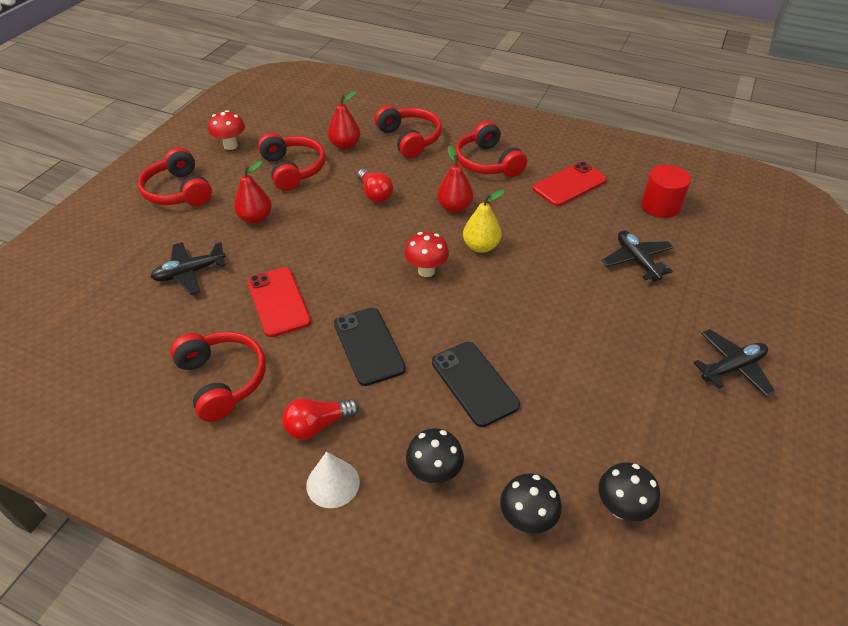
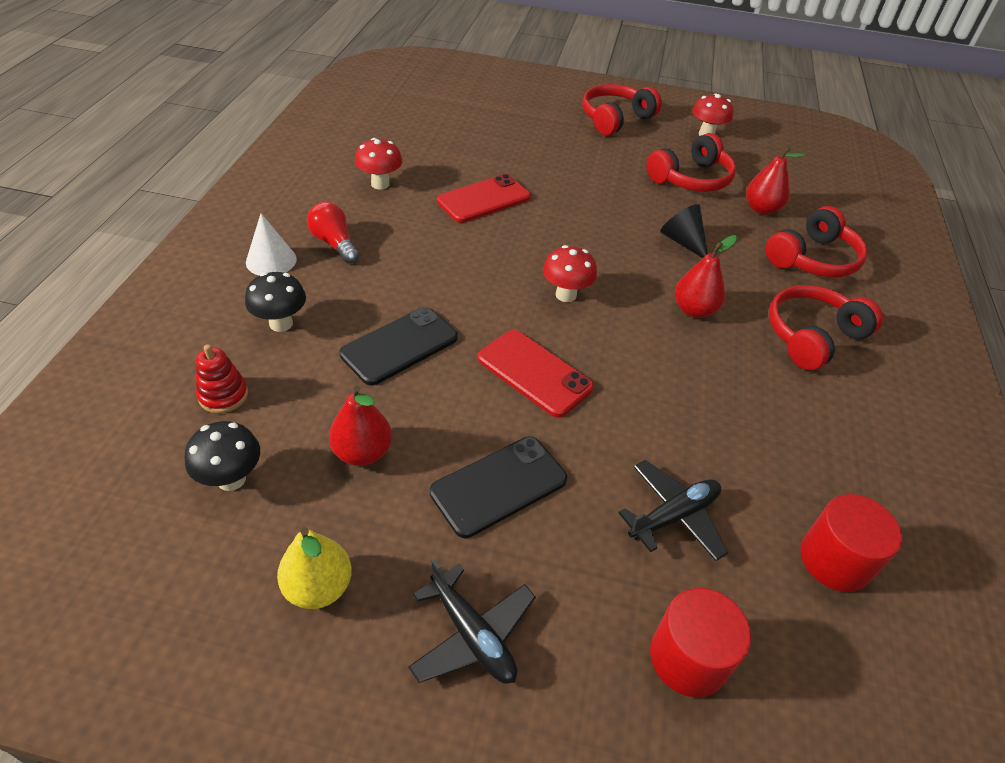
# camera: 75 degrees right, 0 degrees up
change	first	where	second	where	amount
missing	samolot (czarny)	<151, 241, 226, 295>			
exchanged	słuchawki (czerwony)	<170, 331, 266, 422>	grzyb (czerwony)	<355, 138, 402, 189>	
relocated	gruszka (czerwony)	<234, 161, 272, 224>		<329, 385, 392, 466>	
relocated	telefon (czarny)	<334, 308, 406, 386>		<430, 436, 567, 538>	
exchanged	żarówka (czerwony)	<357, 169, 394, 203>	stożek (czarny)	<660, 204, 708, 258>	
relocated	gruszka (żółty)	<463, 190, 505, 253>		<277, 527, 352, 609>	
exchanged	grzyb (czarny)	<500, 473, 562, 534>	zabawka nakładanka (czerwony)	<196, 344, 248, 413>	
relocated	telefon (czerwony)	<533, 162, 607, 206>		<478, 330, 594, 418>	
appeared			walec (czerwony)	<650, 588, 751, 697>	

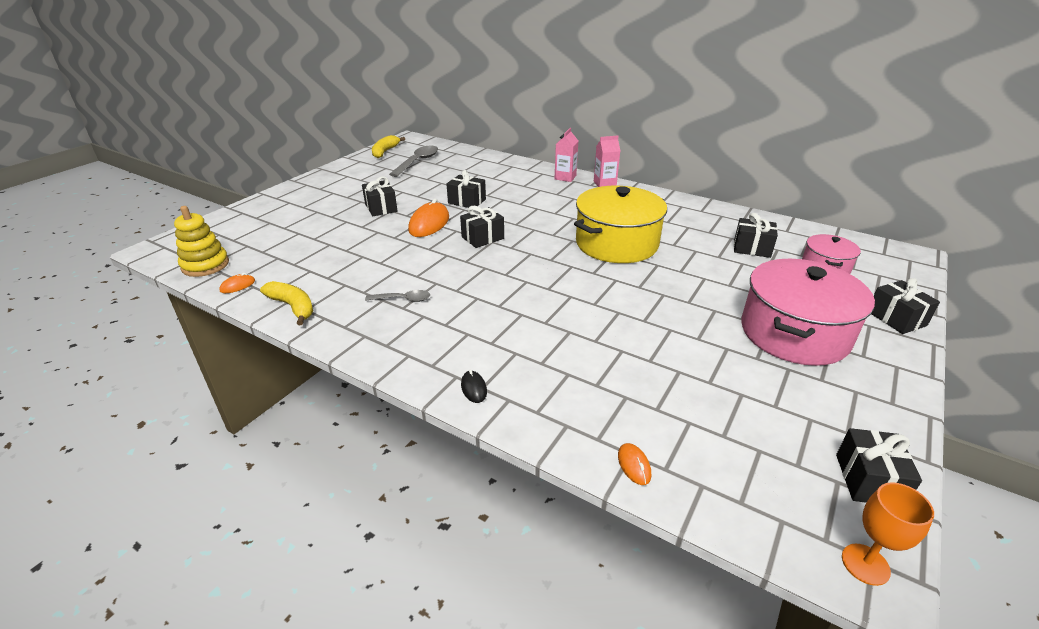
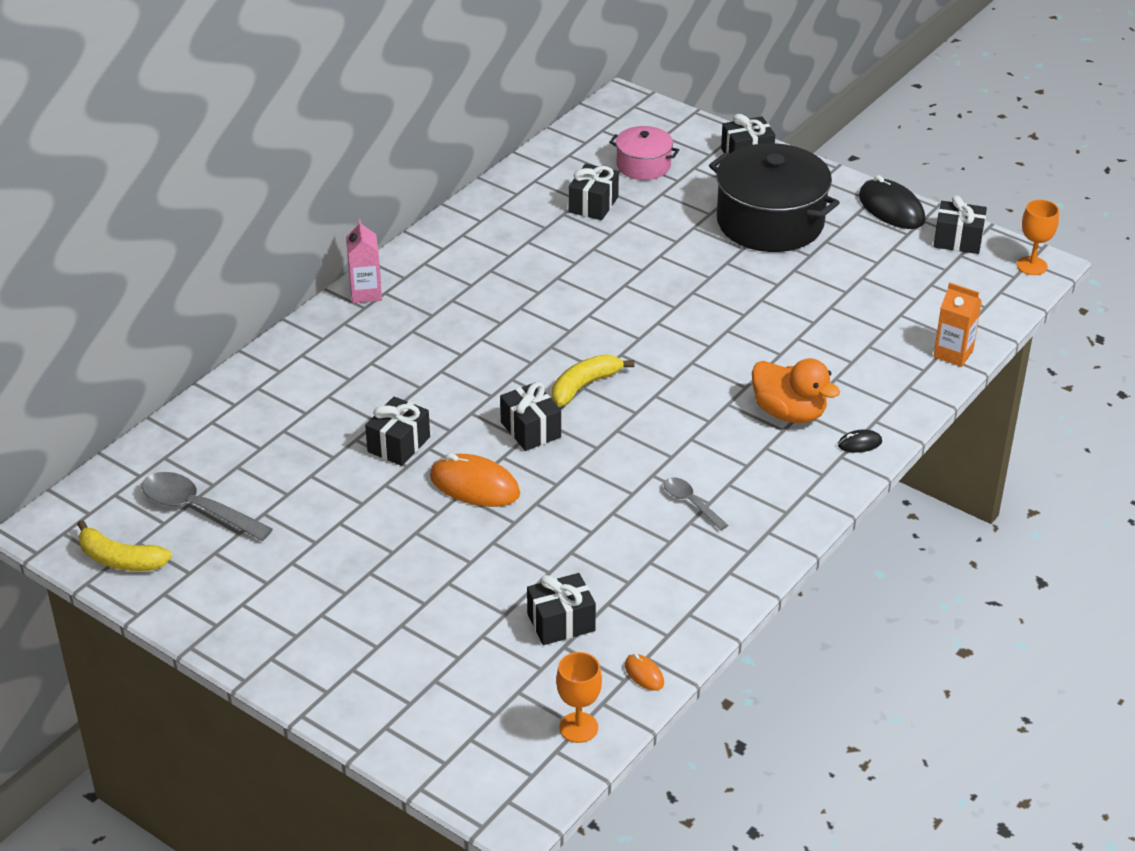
# camera: 85 degrees left, 5 degrees up
change	first	where	second	where	amount
exchanged	zabawka nakładanka (żółty)	<174, 206, 229, 277>	kielich (pomarańczowy)	<556, 652, 602, 743>	
relocated	banan (żółty)	<260, 281, 313, 325>		<552, 355, 634, 407>	
relocated	prezent (czarny)	<362, 176, 397, 216>		<527, 573, 596, 645>	
spun	łyżka (szary)	<365, 290, 430, 302>		<664, 477, 728, 530>	45 degrees counterclockwise
missing	karton mleka (różowy)	<554, 128, 578, 182>			
missing	garnek (żółty)	<574, 186, 667, 263>			
exchanged	myszka (pomarańczowy)	<618, 443, 651, 485>	karton mleka (pomarańczowy)	<933, 282, 982, 367>	
colour	garnek (różowy)	<742, 259, 875, 366>	garnek (czarny)	<709, 143, 840, 252>	
appeared			kaczka (pomarańczowy)	<752, 358, 840, 423>	
appeared			myszka (czarny)	<859, 175, 925, 229>	

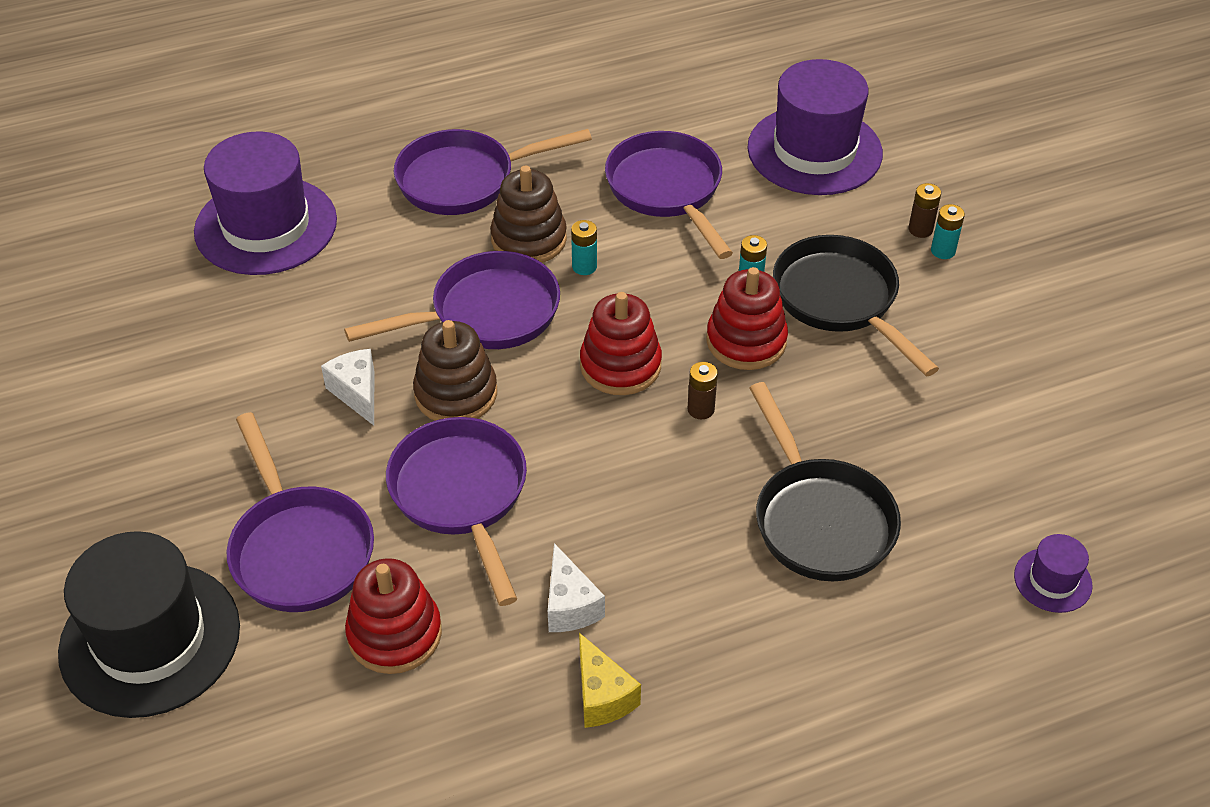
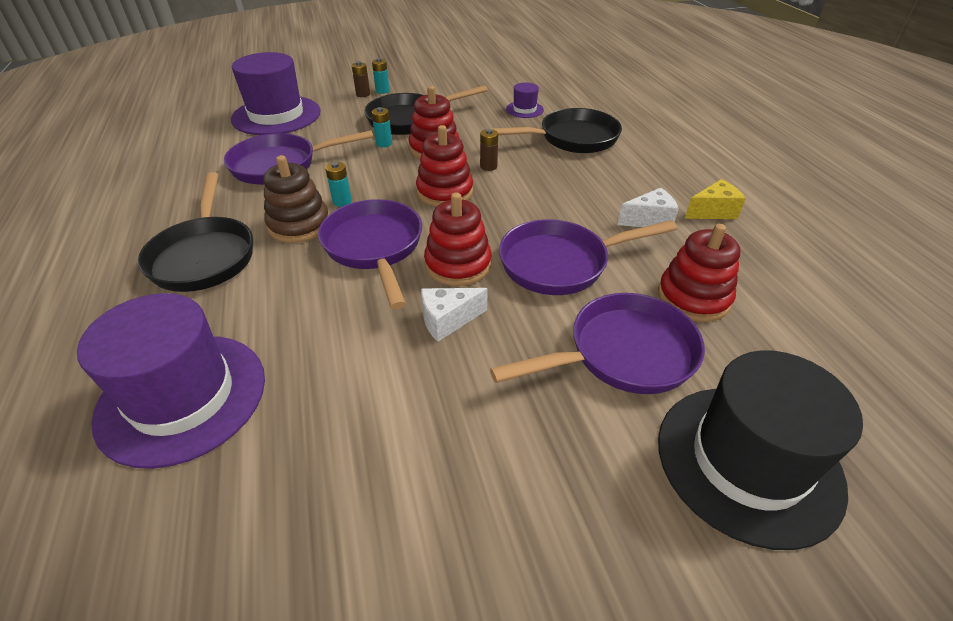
# camera: 85 degrees left, 5 degrees down
change	first	where	second	where	amount
colour	patelnia (fioletowy)	<394, 129, 592, 215>	patelnia (czarny)	<138, 172, 253, 292>	
colour	zabawka nakładanka (brązowy)	<413, 320, 497, 421>	zabawka nakładanka (czerwony)	<424, 192, 492, 286>	
relocated	kapelusz (fioletowy)	<1014, 534, 1093, 613>		<506, 83, 544, 118>	

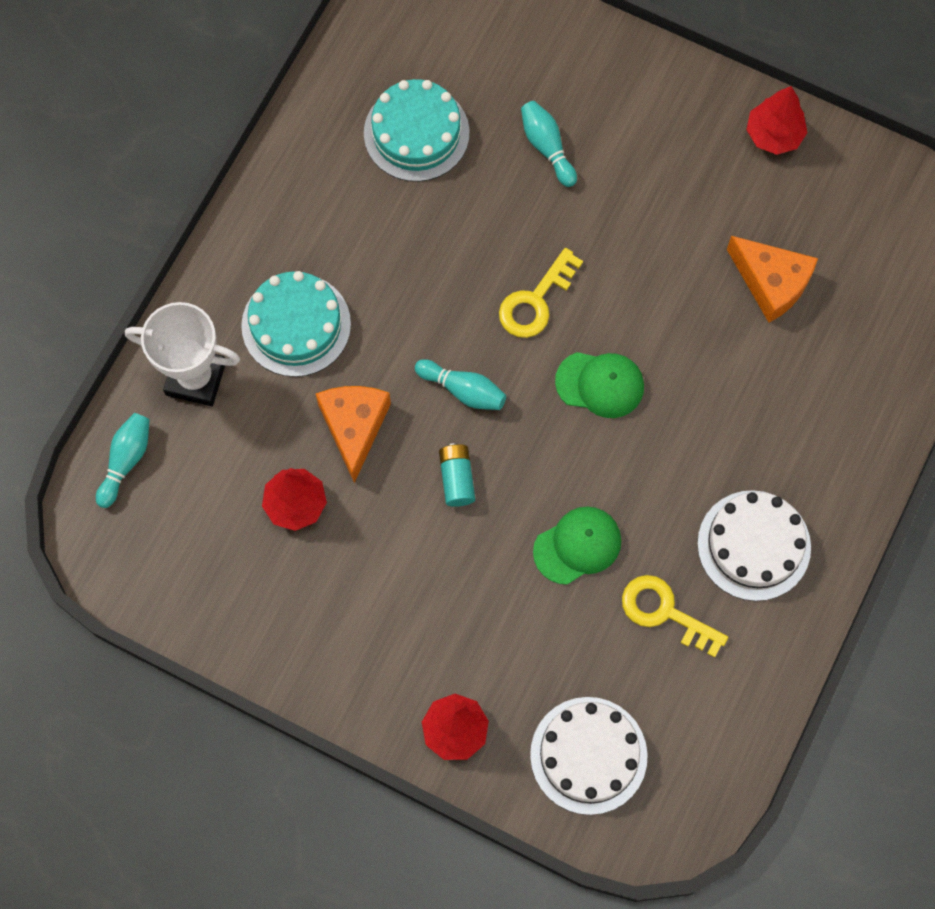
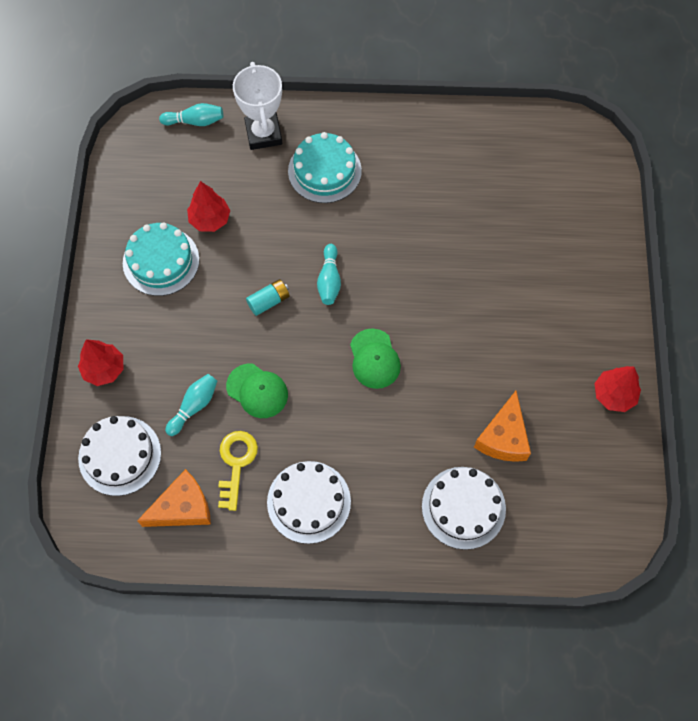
# camera: 65 degrees right, 5 degrees down
change	first	where	second	where	amount
relocated	ser (pomarańczowy)	<316, 386, 391, 483>		<137, 469, 211, 527>	
relocated	tort (turkusowy)	<364, 79, 470, 182>		<123, 222, 199, 296>	
missing	klucz (żółty)	<499, 248, 583, 338>			
relocated	kręgiel (turkusowy)	<521, 101, 577, 187>		<165, 374, 217, 436>	
appeared			tort (biały)	<422, 467, 506, 550>	

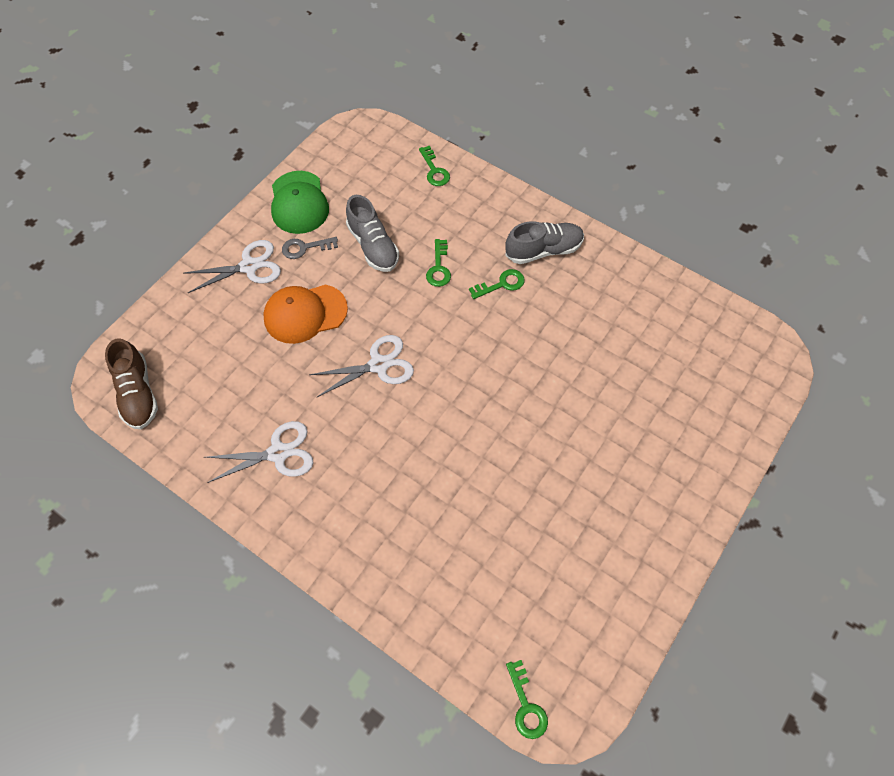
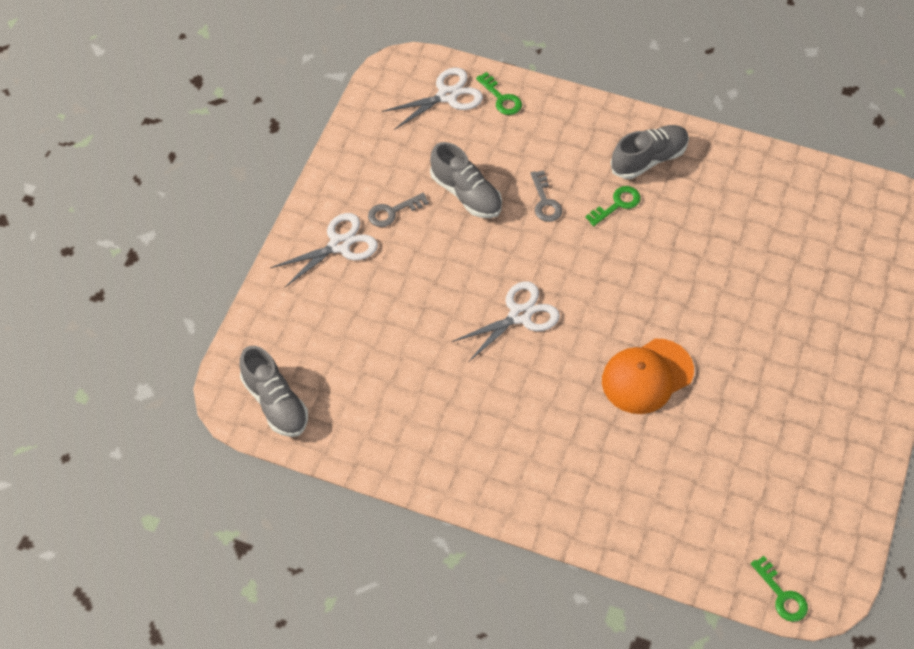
# camera: 15 degrees left, 5 degrees down
change	first	where	second	where	amount
colour	but (brązowy)	<105, 338, 158, 429>	but (szary)	<239, 346, 308, 437>	
relocated	nożyczki (biały)	<204, 421, 313, 483>		<382, 68, 483, 130>	
relocated	czapka (pomarańczowy)	<263, 285, 348, 344>		<602, 339, 694, 414>	
missing	czapka (zielony)	<271, 171, 329, 234>			
colour	klucz (zielony)	<426, 239, 451, 287>	klucz (szary)	<530, 170, 562, 222>	

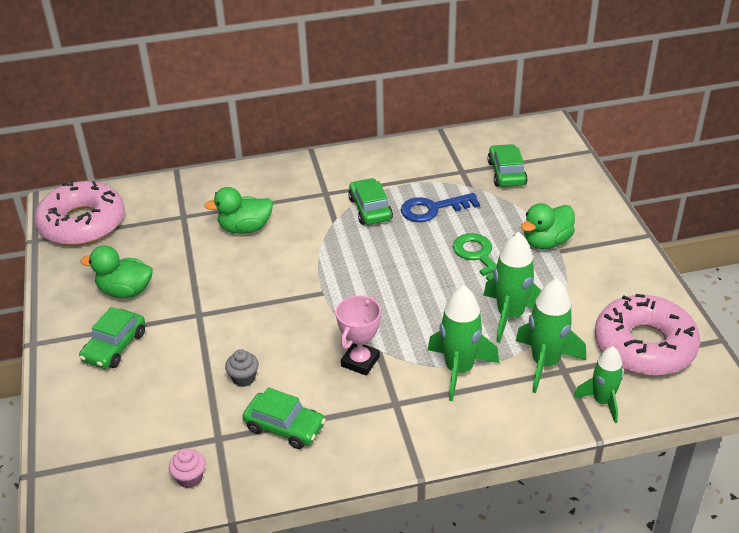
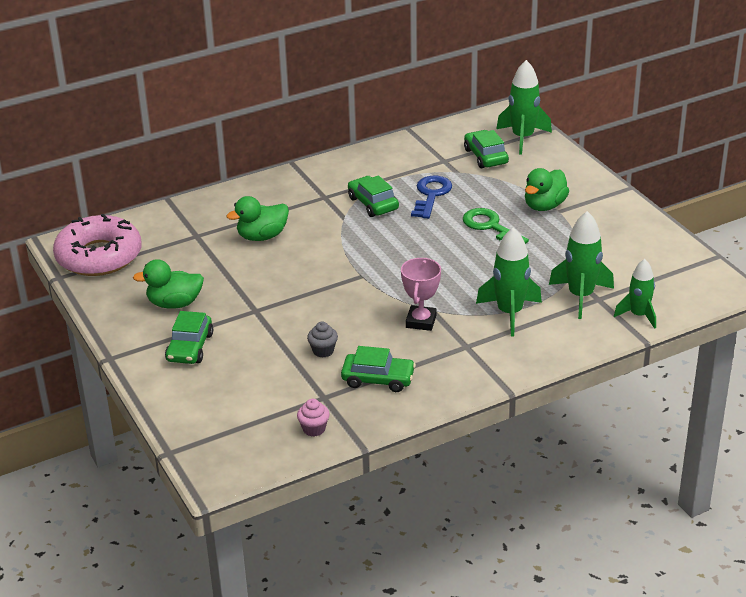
# camera: 15 degrees left, 5 degrees down
change	first	where	second	where	amount
spun	klucz (niebieski)	<401, 193, 480, 222>		<411, 176, 452, 219>	135 degrees clockwise
relocated	rakieta (zielony)	<483, 232, 541, 343>		<496, 60, 552, 155>	
missing	donut (różowy)	<595, 294, 700, 376>			

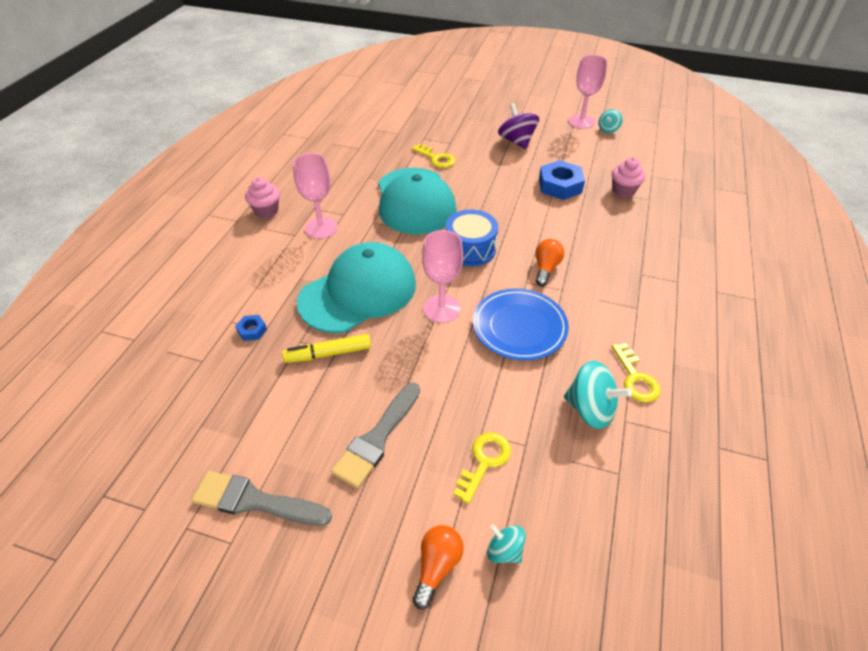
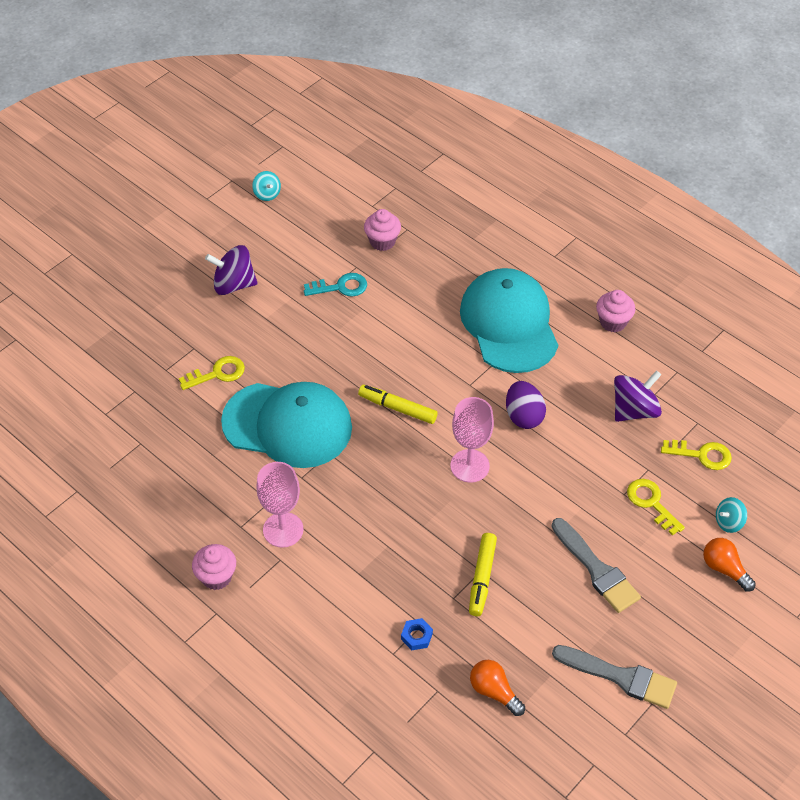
# camera: 65 degrees left, 5 degrees up
change	first	where	second	where	amount
spun	pędzel (szary)	<192, 471, 332, 526>		<552, 645, 677, 709>	105 degrees counterclockwise
relocated	czapka (turkusowy)	<297, 242, 416, 333>		<460, 268, 558, 373>	
exchanged	bęben (niebieski)	<446, 209, 498, 267>	flamaster (żółty)	<358, 385, 438, 424>	
exchanged	talerz (niebieski)	<473, 288, 569, 360>	jajko (fioletowy)	<506, 381, 546, 429>	
relocated	żarówka (pomarańczowy)	<536, 239, 564, 286>		<470, 660, 525, 716>	
exchanged	nakrętka (niebieski)	<539, 160, 585, 200>	klucz (turkusowy)	<304, 273, 367, 297>	
colour	bączek (turkusowy)	<564, 361, 632, 429>	bączek (fioletowy)	<614, 370, 662, 422>	
missing	kielich (różowy)	<568, 55, 607, 129>			
relocated	klucz (żółty)	<612, 343, 661, 402>		<661, 440, 732, 470>	
appeared			muffinka (różowy)	<596, 290, 635, 332>	

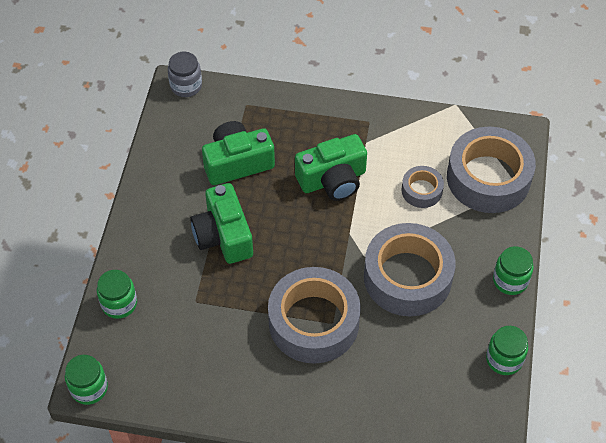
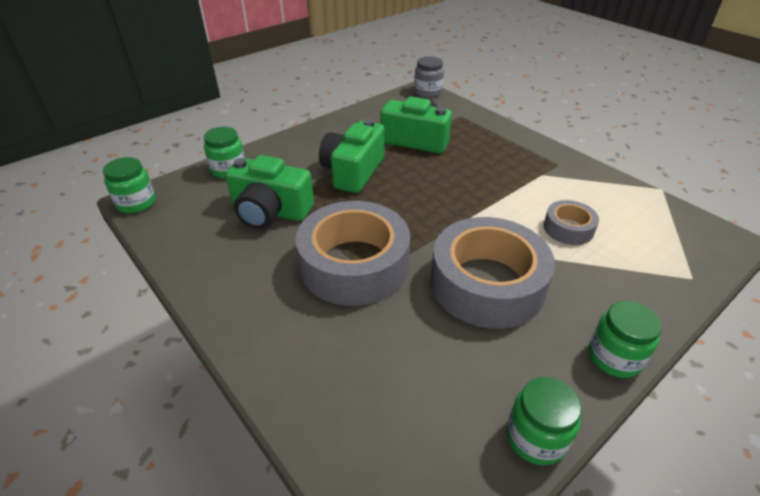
# camera: 40 degrees right, 15 degrees down
change	first	where	second	where	amount
relocated	aparat fotograficzny (zielony)	<295, 134, 367, 201>		<225, 155, 314, 229>	
missing	taśma klejąca (szary)	<447, 127, 536, 213>			

